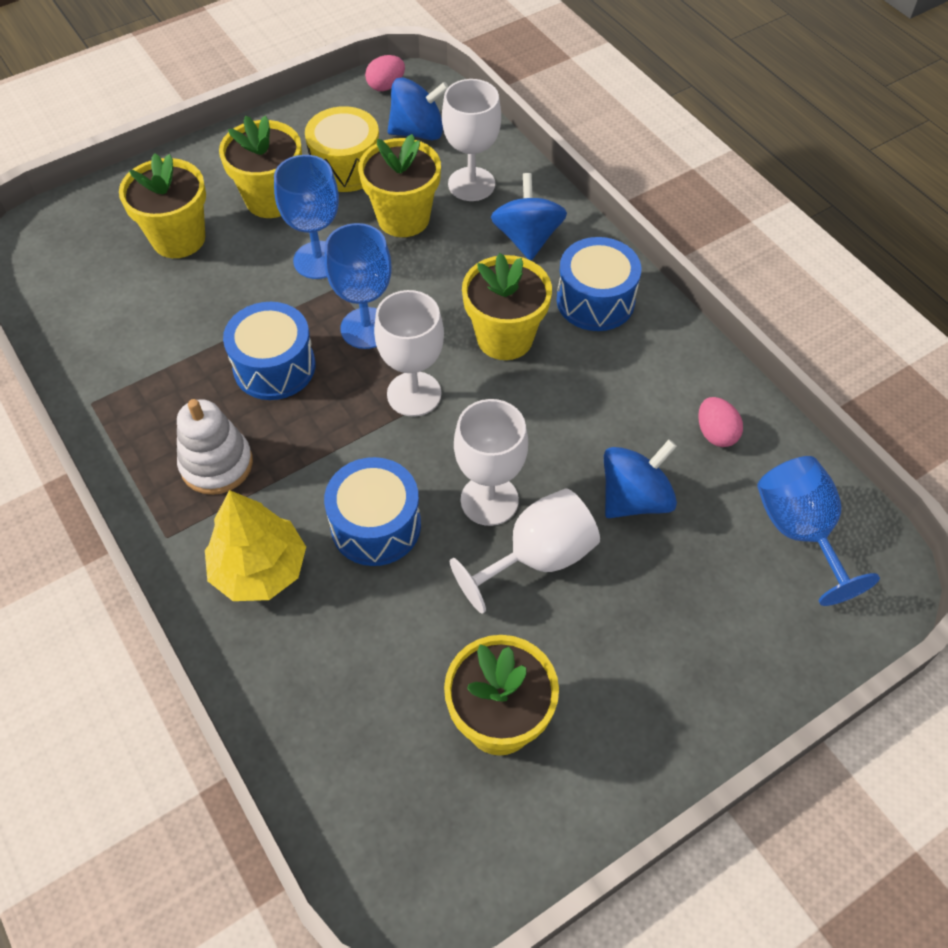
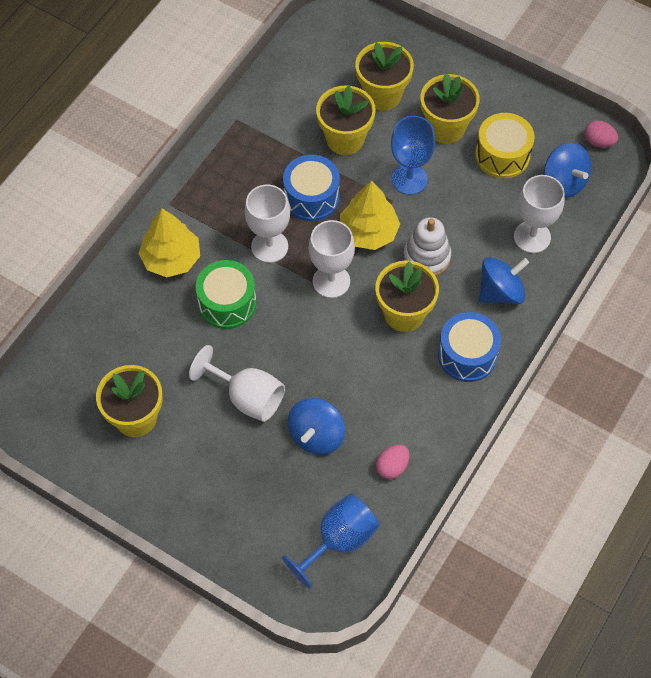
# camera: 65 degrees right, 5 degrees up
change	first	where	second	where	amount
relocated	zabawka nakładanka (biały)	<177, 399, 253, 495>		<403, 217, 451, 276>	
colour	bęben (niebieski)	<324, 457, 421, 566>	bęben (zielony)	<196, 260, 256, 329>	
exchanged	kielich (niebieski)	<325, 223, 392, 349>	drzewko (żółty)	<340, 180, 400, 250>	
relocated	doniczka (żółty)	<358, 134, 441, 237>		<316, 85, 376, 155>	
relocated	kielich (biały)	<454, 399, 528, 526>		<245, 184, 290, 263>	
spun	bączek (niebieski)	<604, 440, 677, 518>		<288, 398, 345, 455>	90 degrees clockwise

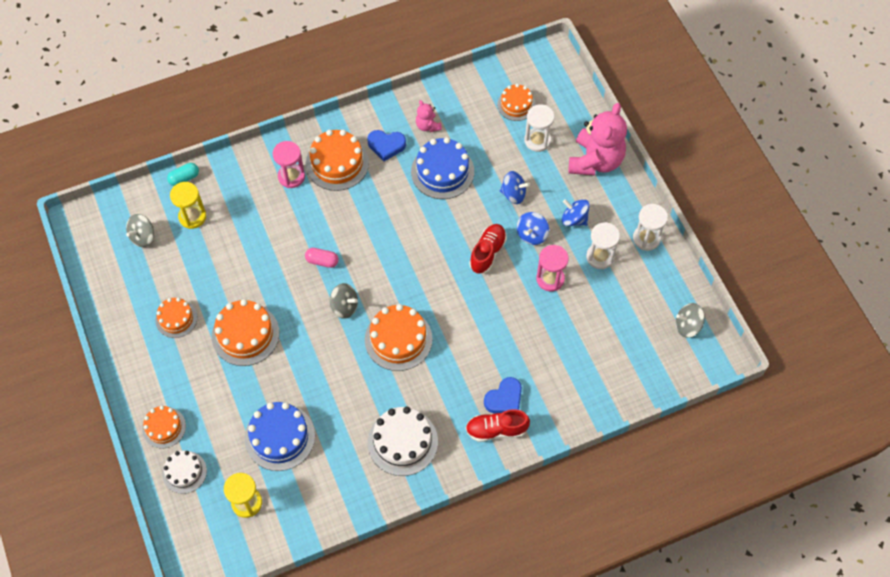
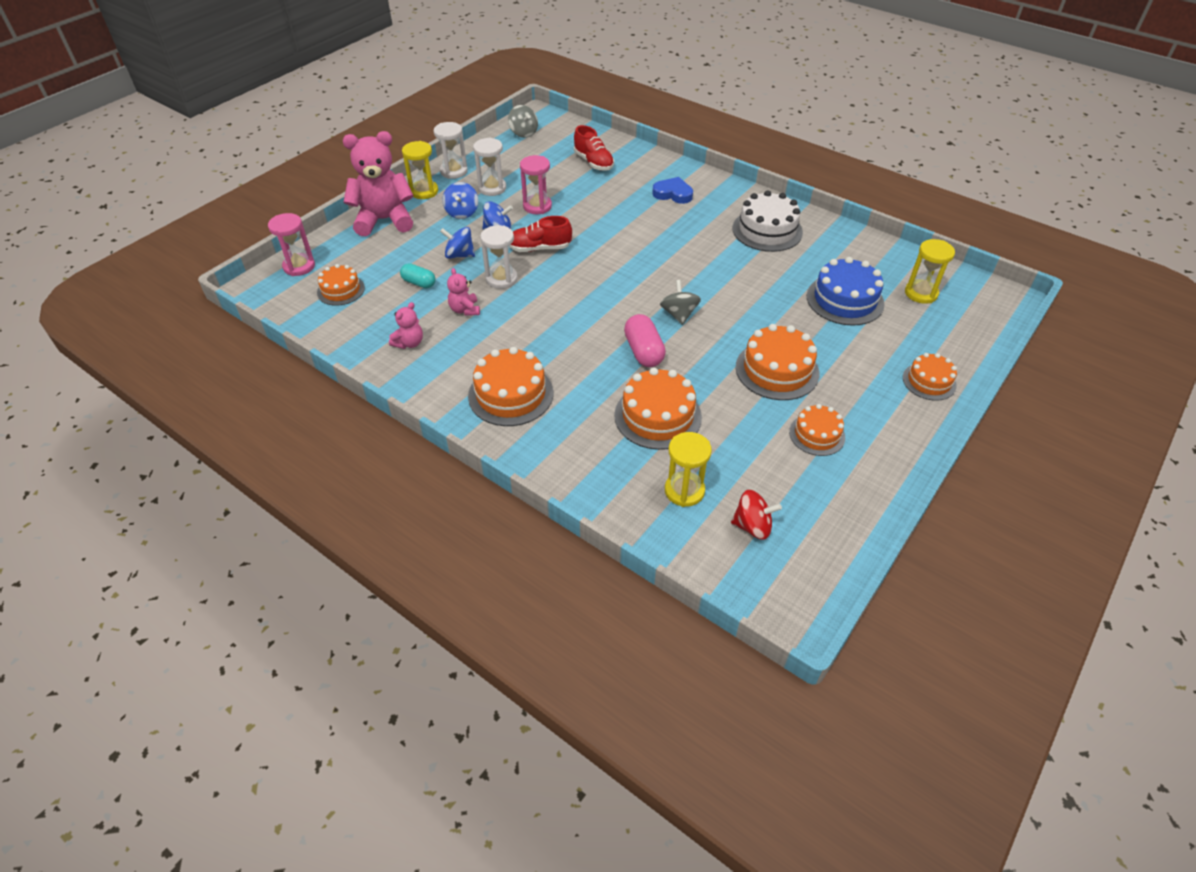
# camera: 120 degrees left, 15 degrees down
change	first	where	second	where	amount
colour	bączek (szary)	<126, 214, 154, 247>	bączek (czerwony)	<731, 490, 782, 540>	
missing	tort (biały)	<162, 451, 207, 494>			
relocated	kapsułka (turkusowy)	<167, 163, 199, 186>		<400, 263, 435, 288>	
relocated	klepsydra (różowy)	<273, 141, 305, 188>		<268, 213, 315, 276>	
size	kapsułka (różowy)	<305, 248, 339, 268>		<624, 314, 666, 367>	x1.52
relocated	tort (pomarańczowy)	<365, 304, 433, 371>		<614, 367, 702, 450>	
missing	serce (niebieski)	<367, 130, 406, 161>			
exchanged	tort (niebieski)	<411, 137, 474, 199>	miś (różowy)	<447, 268, 480, 316>	
relocated	but (czerwony)	<466, 409, 530, 442>		<574, 125, 614, 171>	
spun	bączek (niebieski)	<500, 171, 530, 204>		<440, 227, 475, 259>	60 degrees counterclockwise
relocated	klepsydra (biały)	<524, 104, 555, 152>		<480, 225, 518, 289>	
appeared			klepsydra (żółty)	<402, 141, 438, 199>	

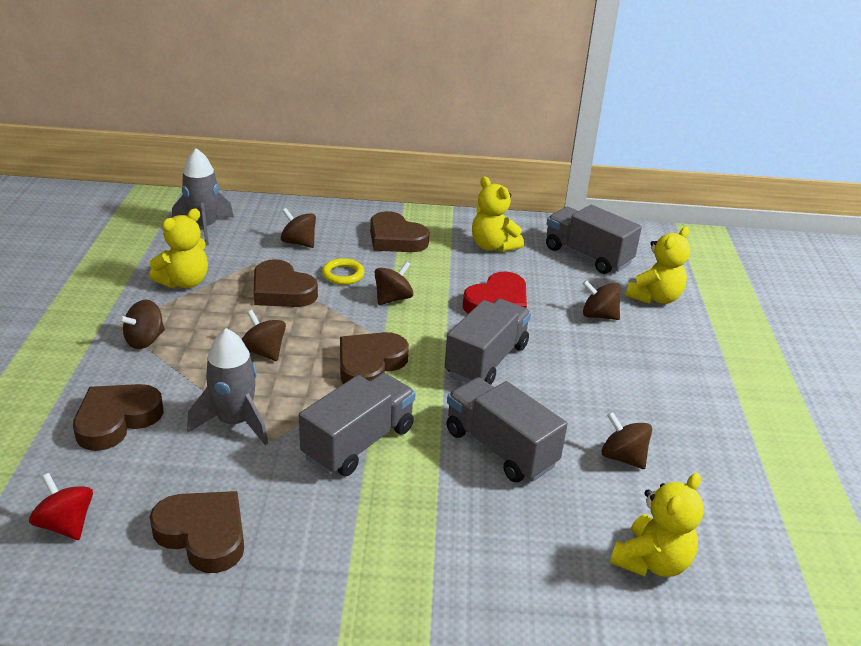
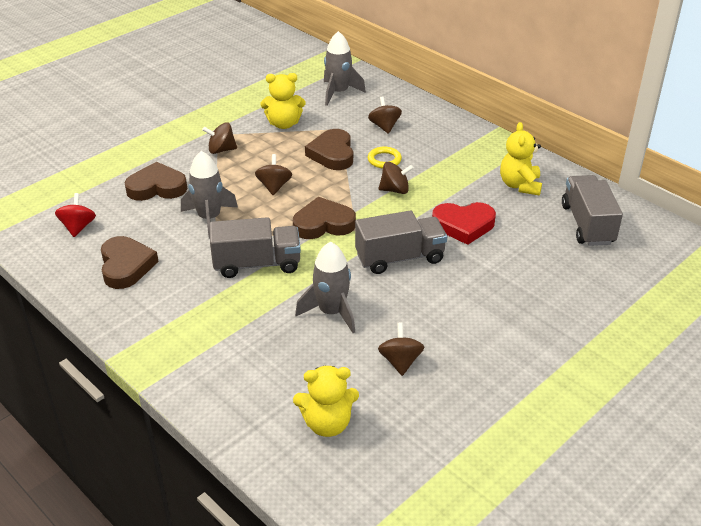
# camera: 45 degrees right, 5 degrees up
change	first	where	second	where	amount
missing	serce (brązowy)	<370, 211, 429, 252>			
exchanged	ciężarówka (szary)	<446, 377, 567, 482>	rakieta (szary)	<295, 242, 355, 333>	
missing	bączek (brązowy)	<583, 280, 621, 320>			
missing	miś (żółty)	<626, 227, 690, 304>			

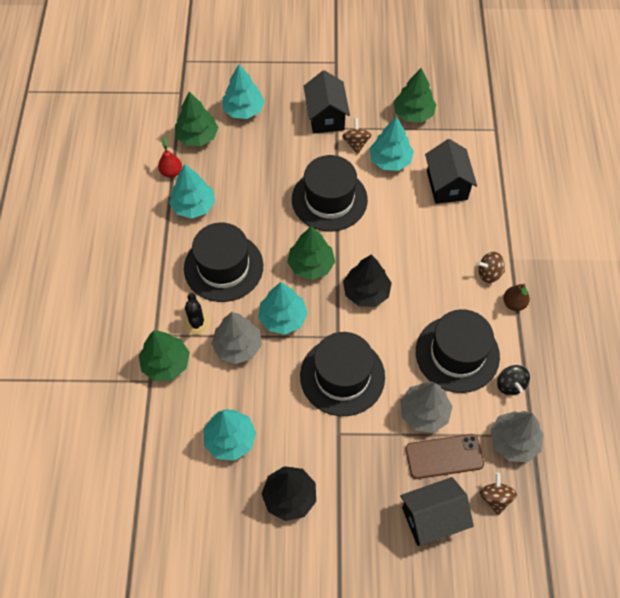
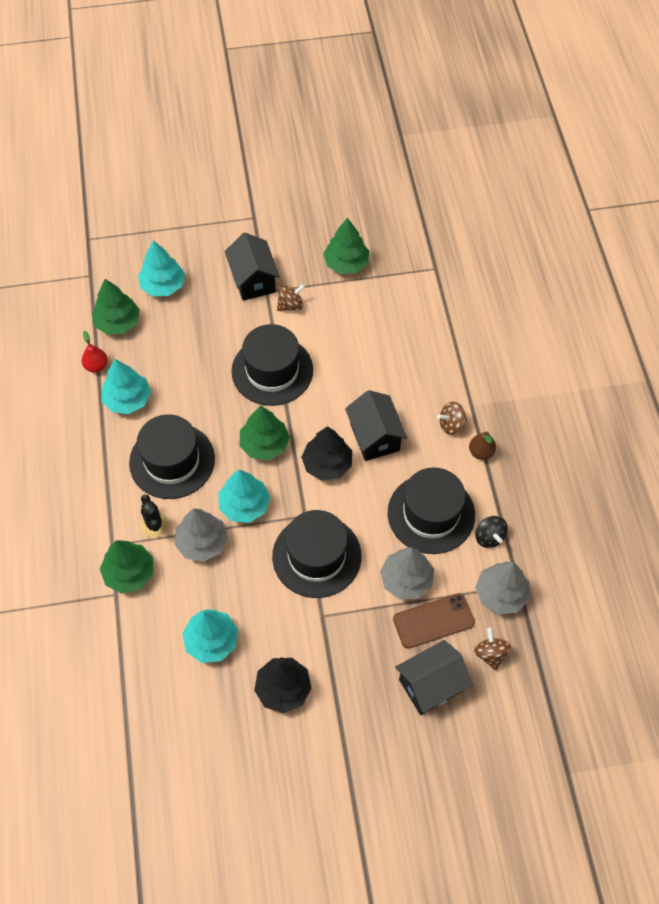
# camera: 10 degrees left, 0 degrees up
change	first	where	second	where	amount
spun	bączek (brązowy)	<342, 118, 371, 154>		<277, 284, 305, 311>	75 degrees clockwise
missing	drzewko (turkusowy)	<369, 116, 414, 171>			
relocated	domek (czarny)	<425, 139, 477, 204>		<345, 390, 407, 461>	

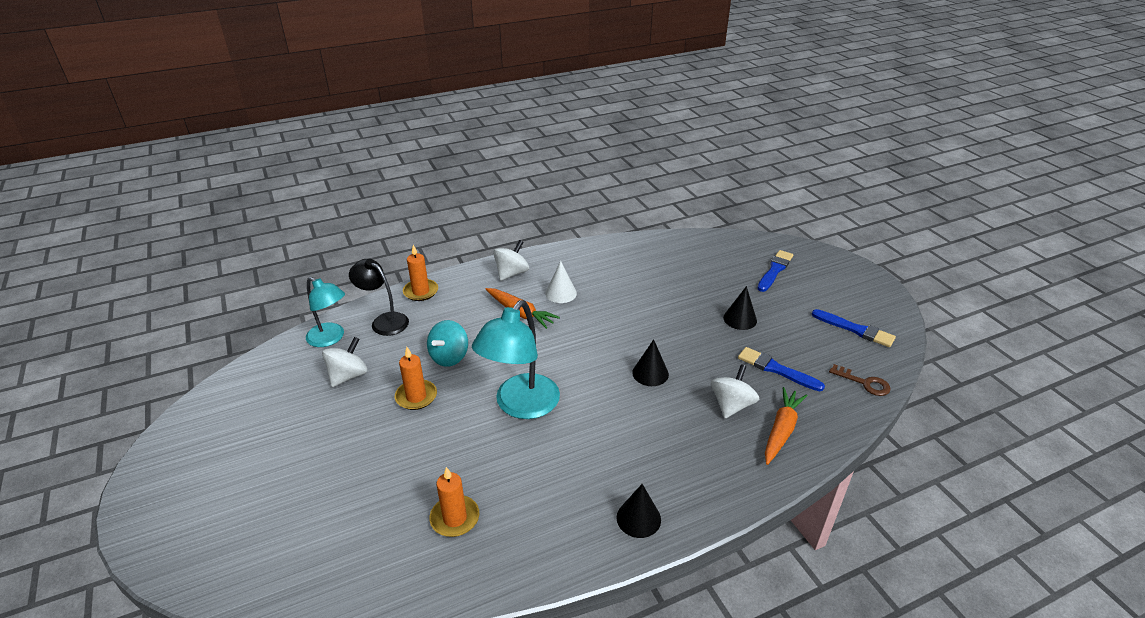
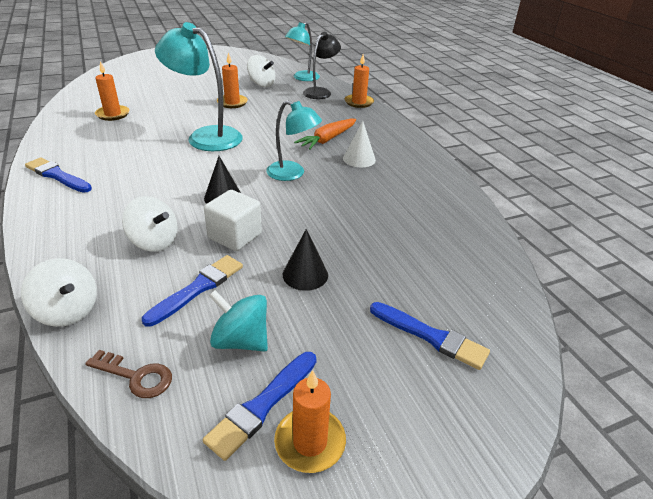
# camera: 90 degrees right, 0 degrees up
change	first	where	second	where	amount
relocated	bączek (turkusowy)	<427, 320, 468, 367>		<209, 290, 268, 352>	
relocated	bączek (biały)	<493, 240, 529, 281>		<21, 258, 97, 327>	
exchanged	stożek (czarny)	<616, 484, 661, 538>	pędzel (niebieski)	<25, 157, 92, 193>	
missing	marchewka (pomarańczowy)	<765, 387, 807, 465>			
spun	klucz (brązowy)	<829, 364, 890, 396>		<85, 350, 172, 398>	105 degrees counterclockwise
appeared			sześcian (biały)	<204, 190, 262, 251>	
appeared			lampka (turkusowy)	<266, 100, 322, 181>	
appeared			świeca (pomarańczowy)	<274, 370, 346, 473>	

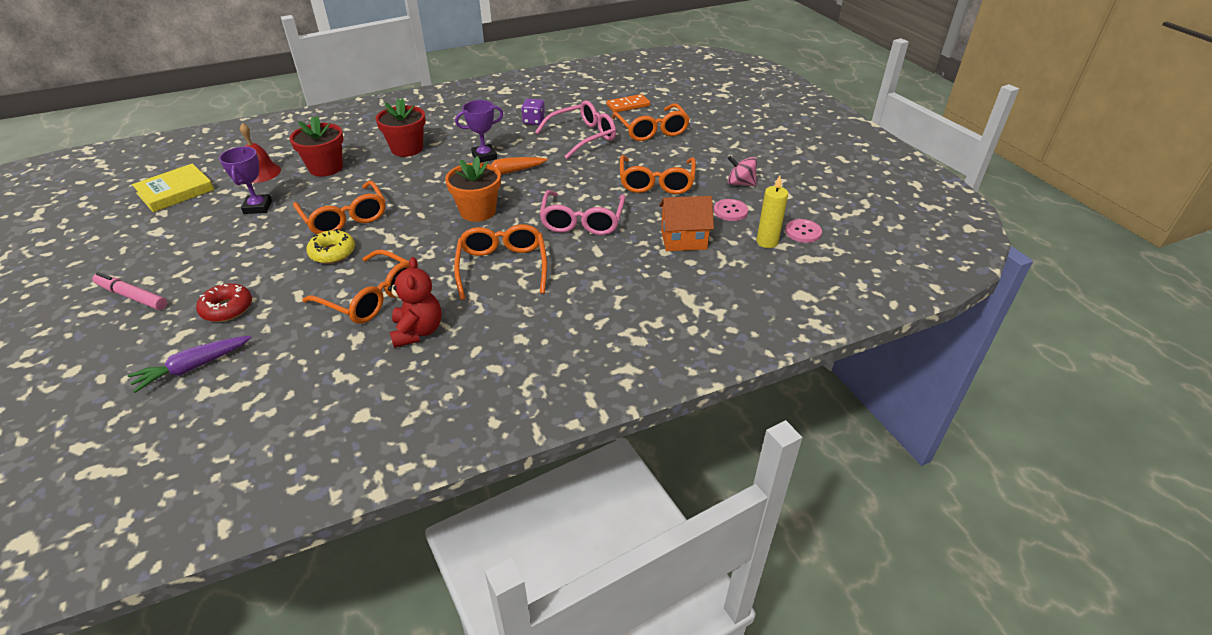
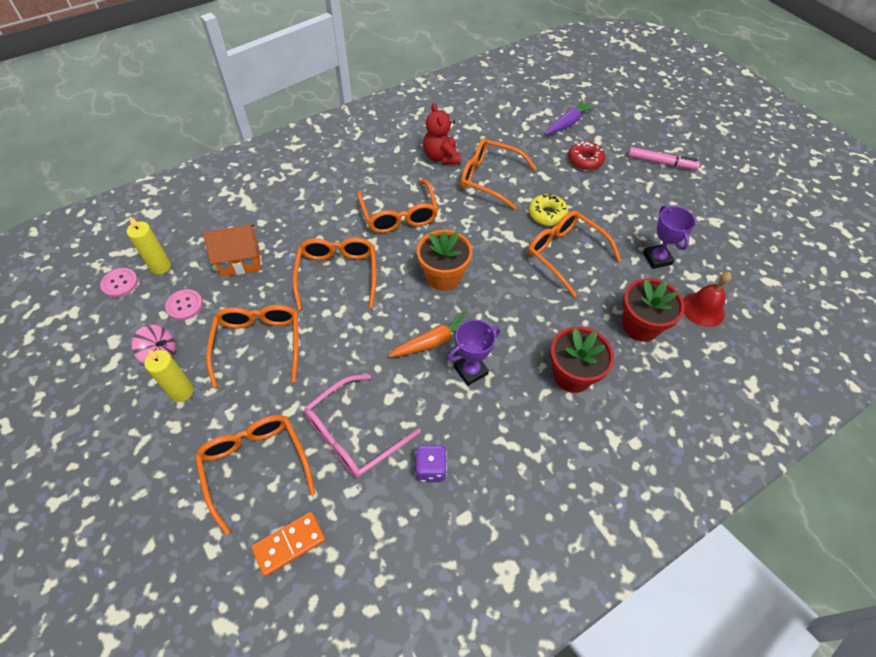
# camera: 170 degrees right, 15 degrees up
change	first	where	second	where	amount
missing	książka (żółty)	<132, 163, 214, 212>			
colour	okulary (różowy)	<539, 190, 625, 235>	okulary (pomarańczowy)	<292, 238, 376, 310>	
appeared			świeca (żółty)	<144, 349, 194, 402>	

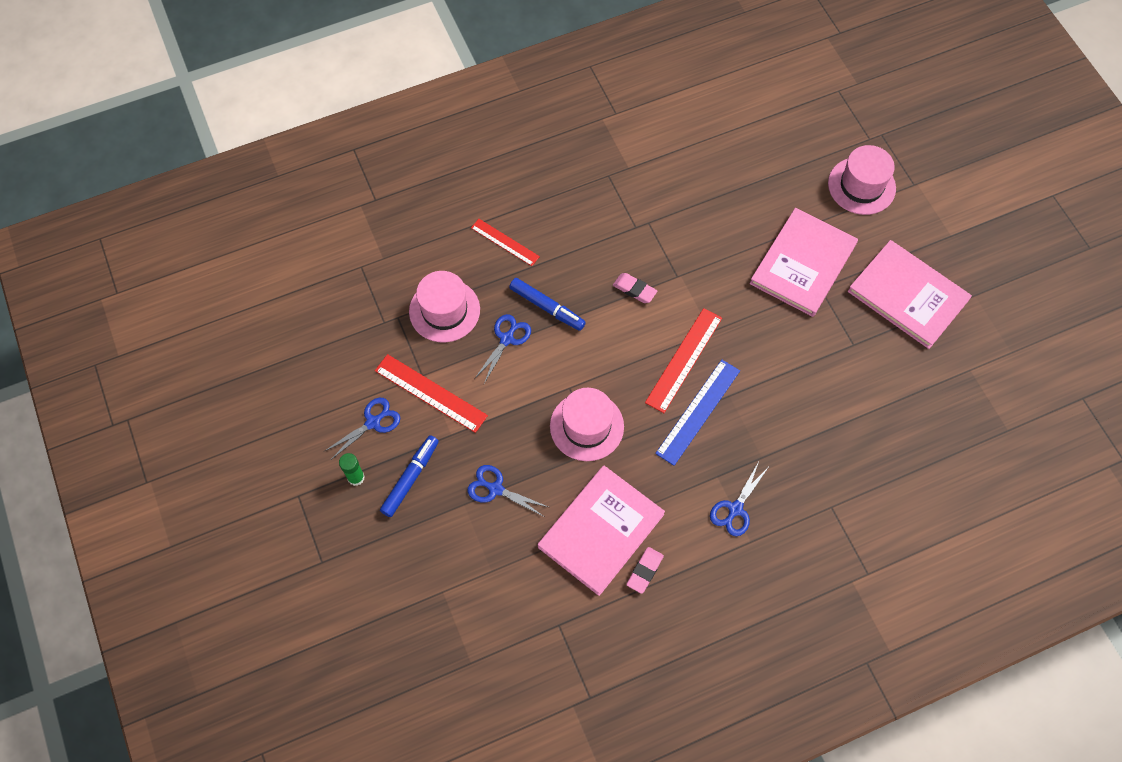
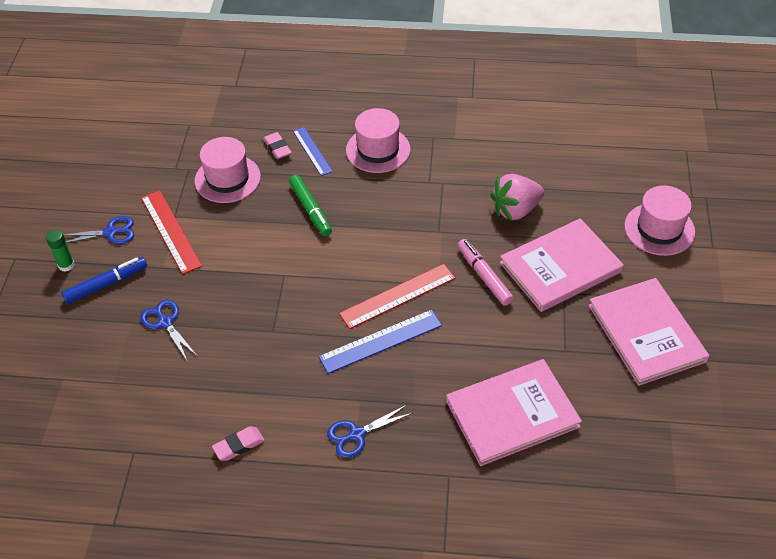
# camera: 30 degrees right, 15 degrees down
change	first	where	second	where	amount
colour	linijka (czerwony)	<471, 219, 540, 266>	linijka (niebieski)	<293, 127, 333, 176>	
missing	nożyczki (niebieski)	<475, 314, 531, 384>			
colour	flamaster (niebieski)	<509, 278, 586, 331>	flamaster (zielony)	<289, 175, 332, 236>	
relocated	książka (różowy)	<538, 466, 665, 596>		<446, 359, 582, 466>	
relocated	kapelusz (różowy)	<550, 388, 624, 461>		<346, 108, 410, 173>	
relocated	gumka do mazania (różowy)	<613, 273, 657, 303>		<263, 132, 292, 159>	
appeared			flamaster (różowy)	<458, 239, 514, 306>	
appeared			truskawka (różowy)	<491, 174, 544, 221>	

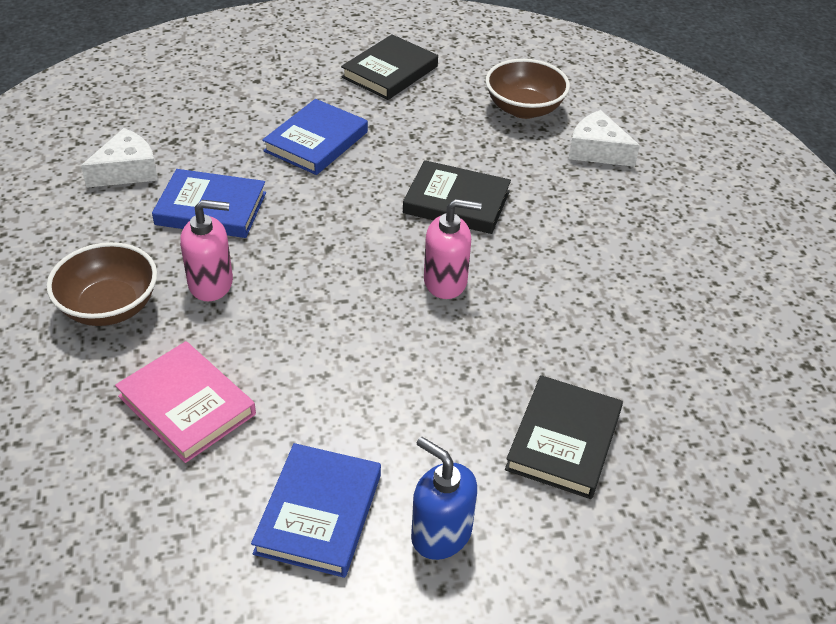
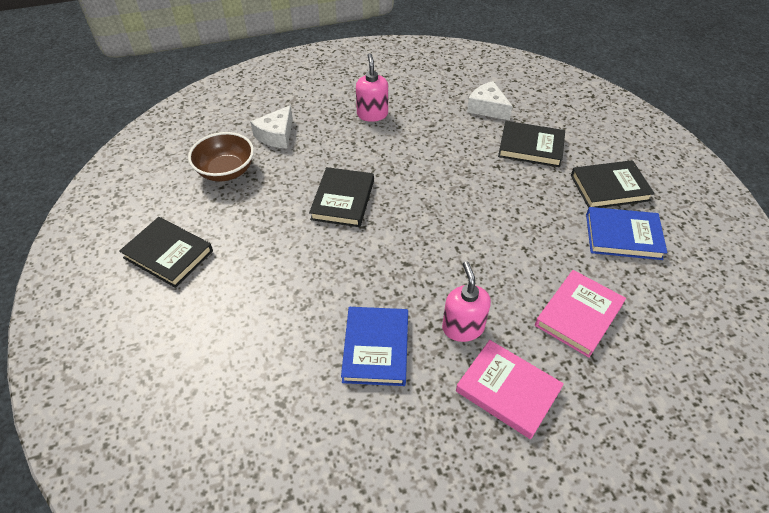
# camera: 95 degrees left, 5 degrees up
change	first	where	second	where	amount
exchanged	miska (brązowy)	<47, 242, 157, 326>	książka (różowy)	<456, 340, 564, 439>	
relocated	ser (biały)	<81, 128, 158, 188>		<467, 81, 513, 120>	
missing	książka (niebieski)	<262, 99, 368, 175>			
exchanged	dozownik mydła (niebieski)	<411, 436, 477, 560>	książka (czarny)	<571, 160, 655, 208>	
relocated	dozownik mydła (różowy)	<424, 199, 482, 299>		<356, 53, 388, 122>	

